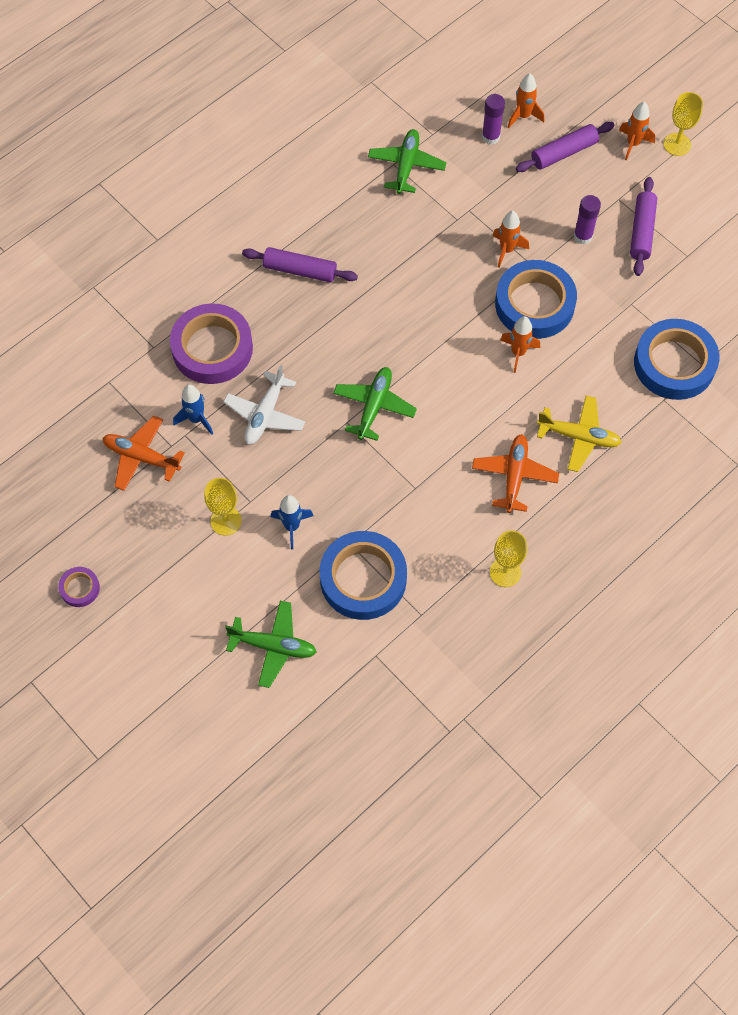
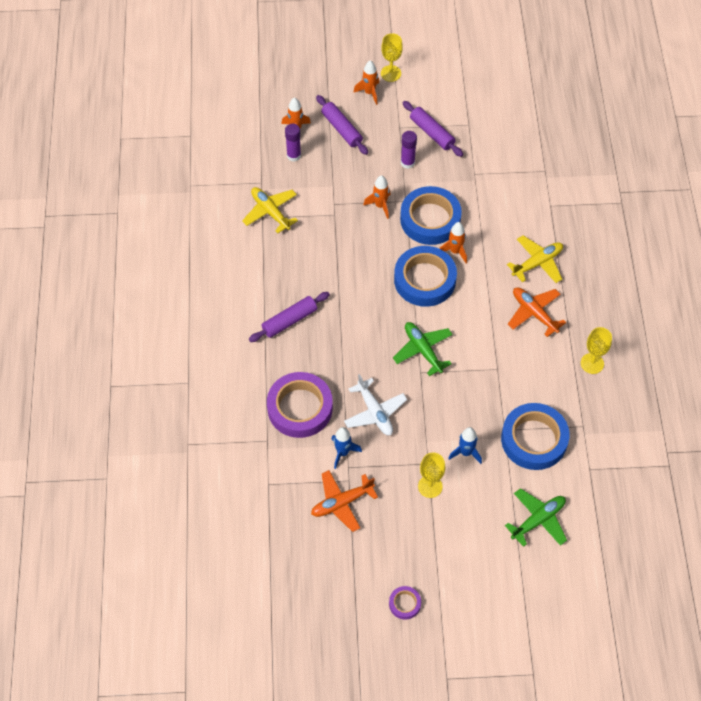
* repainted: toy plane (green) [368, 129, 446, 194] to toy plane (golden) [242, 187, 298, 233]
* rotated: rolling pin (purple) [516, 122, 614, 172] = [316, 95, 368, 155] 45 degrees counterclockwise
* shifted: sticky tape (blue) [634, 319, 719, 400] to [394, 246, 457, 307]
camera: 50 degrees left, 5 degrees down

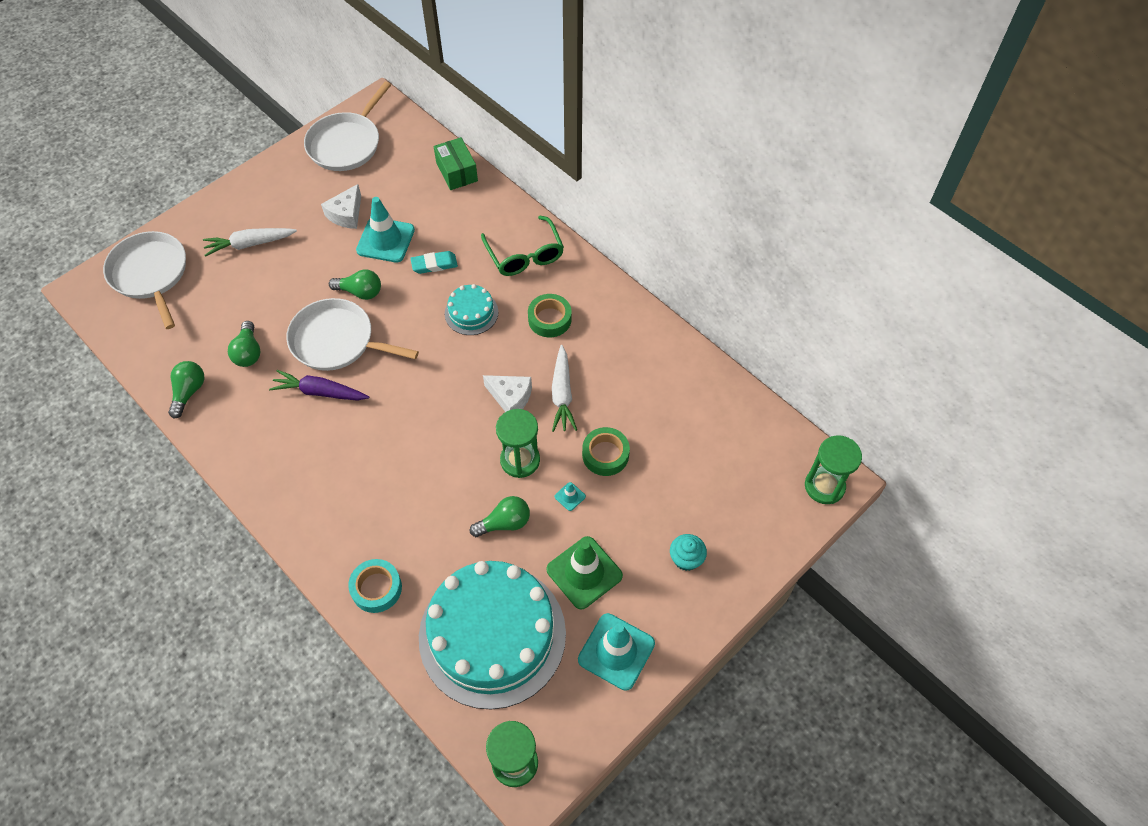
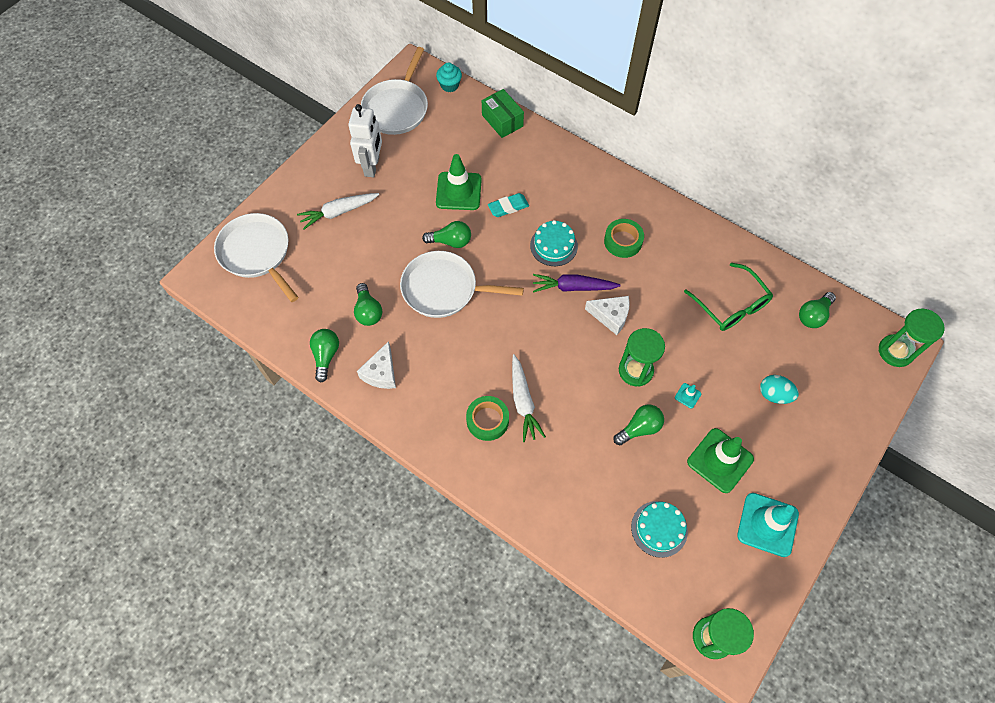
* new: robot figure (pure white) [348, 104, 382, 177]
* shifted: cheese wedge (pure white) [321, 184, 361, 229] to [357, 341, 396, 389]
* shifted: fairy cake (turquoise) [670, 534, 707, 571] to [436, 62, 462, 92]
* repainted: road cone (turquoise) [356, 197, 415, 263] to road cone (green) [436, 154, 482, 210]
* shifted: sticky tape (green) [582, 427, 630, 476] to [466, 396, 509, 441]
* shifted: root vegetable (pure white) [552, 345, 577, 432] to [512, 354, 546, 442]
* shifted: root vegetable (purple) [269, 370, 369, 401] to [533, 274, 621, 293]
* scaled: layer cake (turquoise) [419, 561, 566, 710] = [631, 501, 688, 558] x0.44
* shifted: spectacles (green) [481, 215, 564, 276] to [684, 263, 773, 331]
* new: egg (turquoise) [760, 375, 799, 404]
* new: lightbulb (green) [799, 292, 836, 328]
* gone: sticky tape (turquoise) [348, 559, 402, 613]
camera: 10 degrees left, 5 degrees up

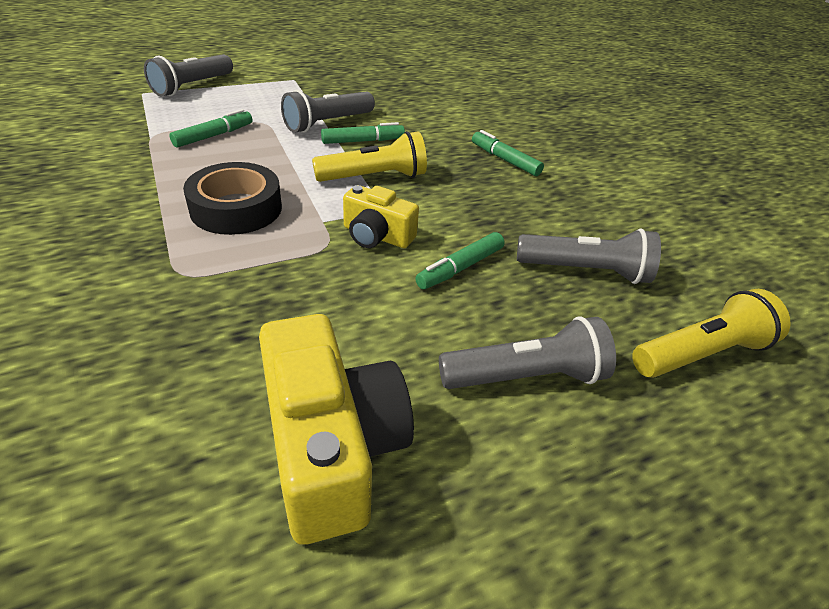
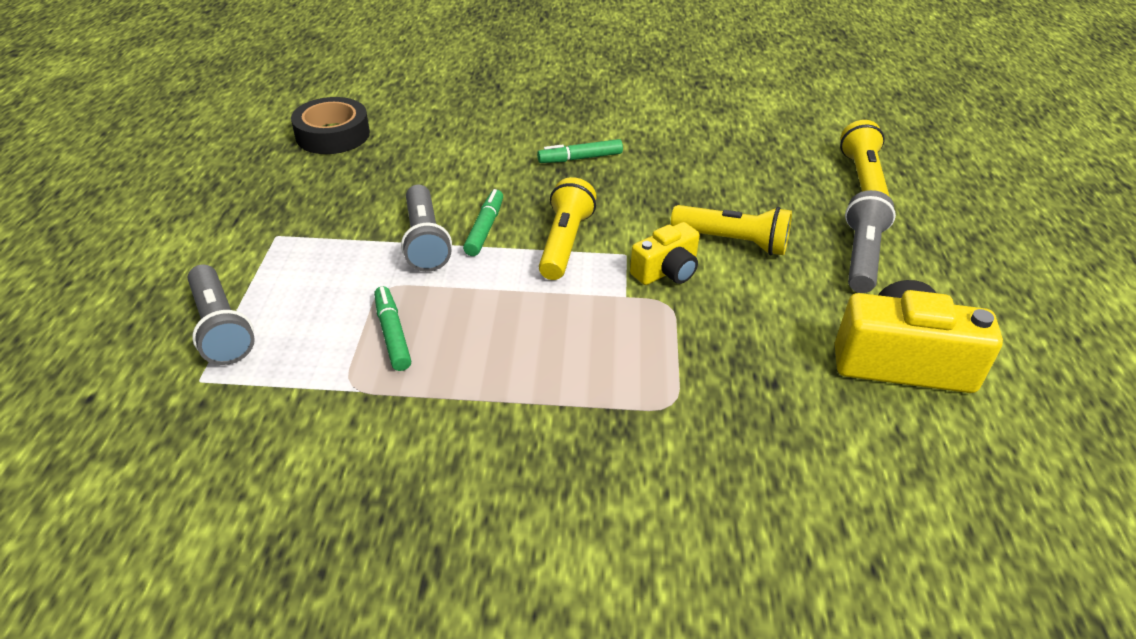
* shifted: sticky tape (ebony) [183, 162, 282, 235] to [291, 97, 370, 154]
* swapped: marker (green) [415, 232, 505, 289] to torch (golden) [671, 205, 792, 255]
* gone: torch (ash-grey) [517, 229, 661, 284]
camera: 60 degrees left, 0 degrees up

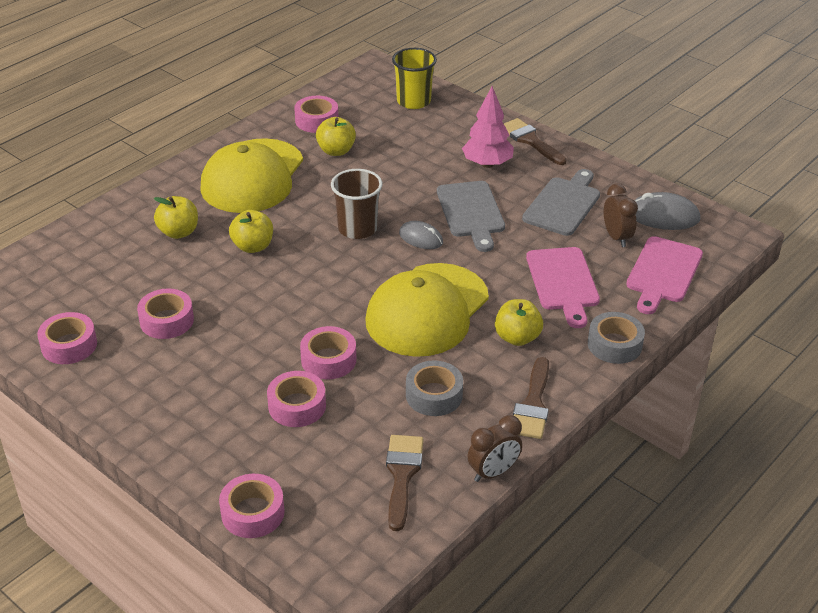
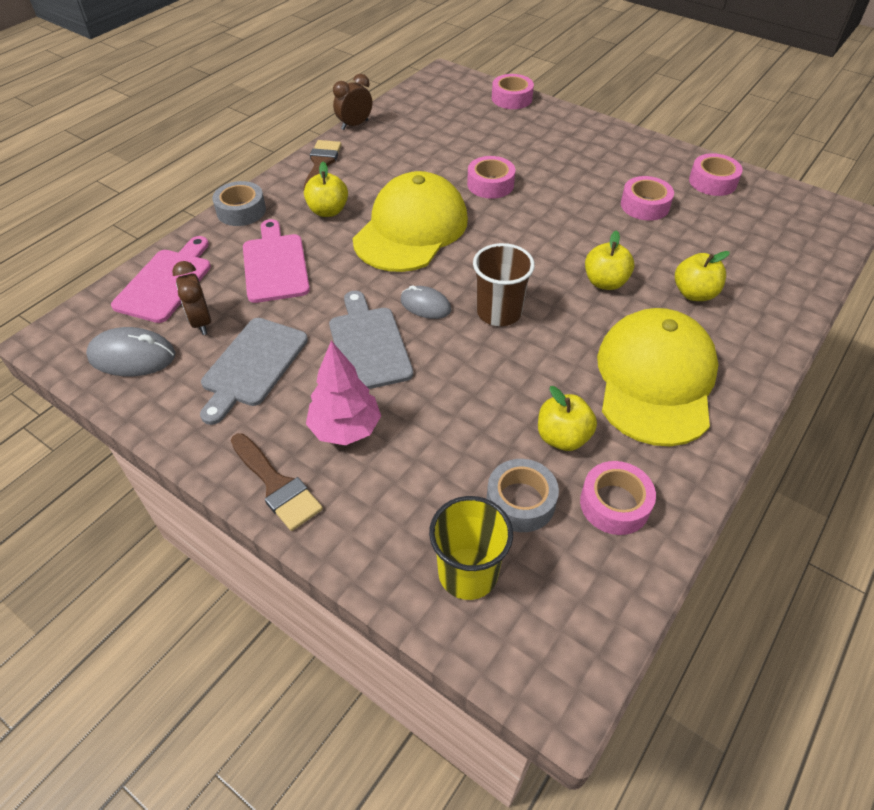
* shifted: sticky tape (ash-grey) [406, 360, 463, 416] to [486, 459, 559, 532]
* gone: sticky tape (rose-pink) [267, 371, 326, 427]
* gone: paint brush (dark brown) [386, 435, 424, 531]
camera: 175 degrees right, 10 degrees up

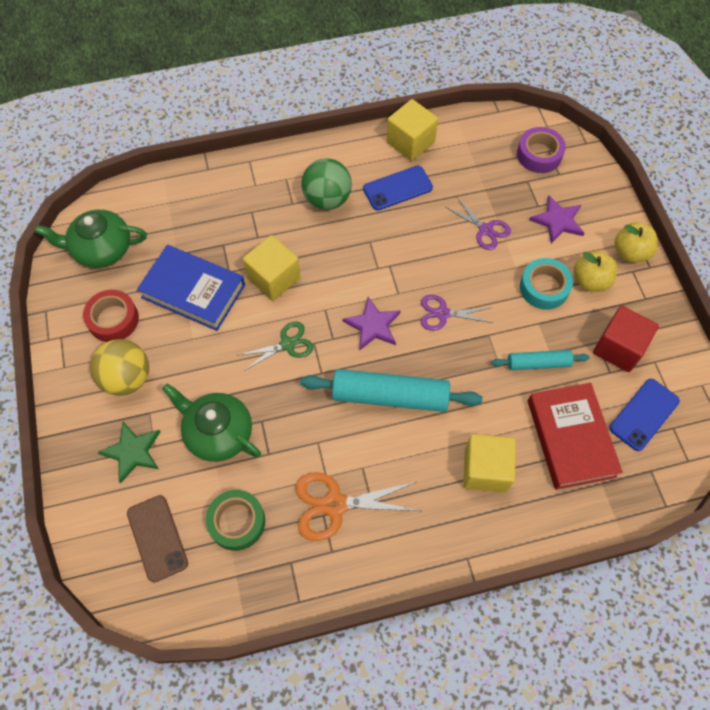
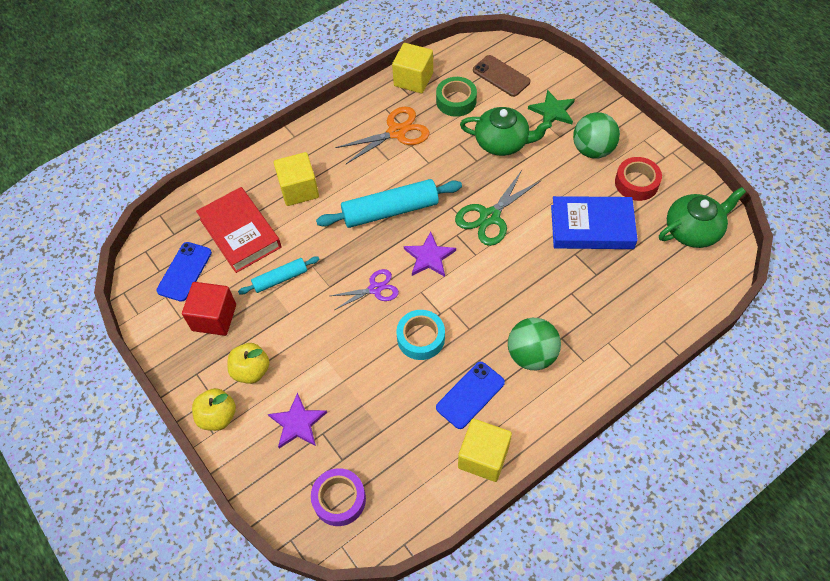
* shifted: solid cube (golden) [243, 235, 300, 301] to [392, 43, 433, 93]
* shifted: sticky tape (turquoise) [520, 258, 573, 310] to [396, 310, 445, 360]
* scaled: pair of scissors (green) [239, 321, 314, 371] = [455, 170, 541, 246] x1.53
* repainted: sphere (golden) [90, 339, 149, 396] to sphere (green) [573, 112, 620, 159]
* gone: pair of scissors (purple) [446, 198, 511, 250]
camera: 160 degrees right, 5 degrees down

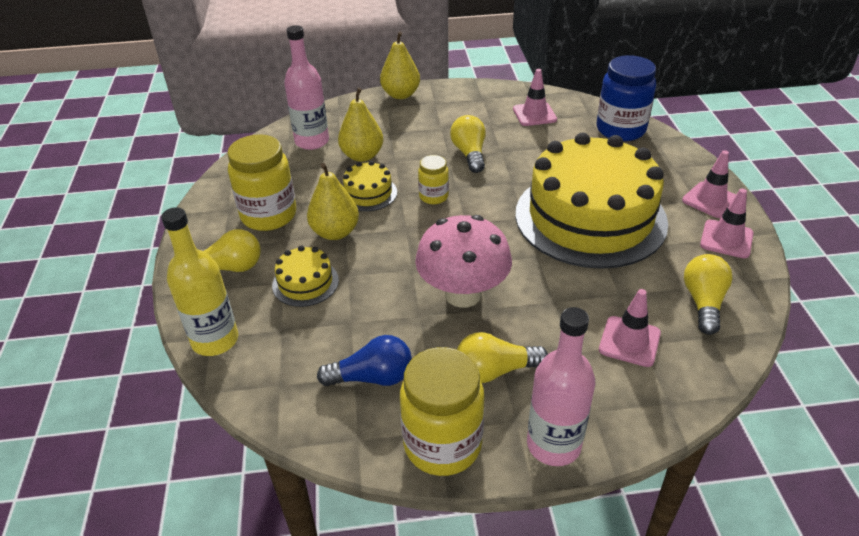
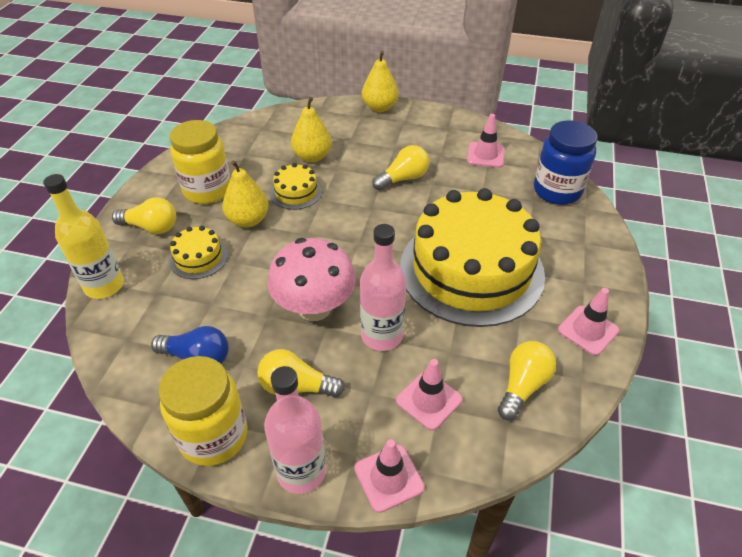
* shifted: road cone (rose-pink) [682, 150, 736, 218] to [354, 439, 425, 513]
* shifted: flask (rose-pink) [284, 25, 329, 150] to [360, 224, 406, 351]
* rotated: lightbulb (golden) [450, 115, 486, 173] = [372, 145, 429, 191] 45 degrees clockwise
* gone: jam jar (golden) [418, 155, 449, 204]
camera: 20 degrees right, 5 degrees up

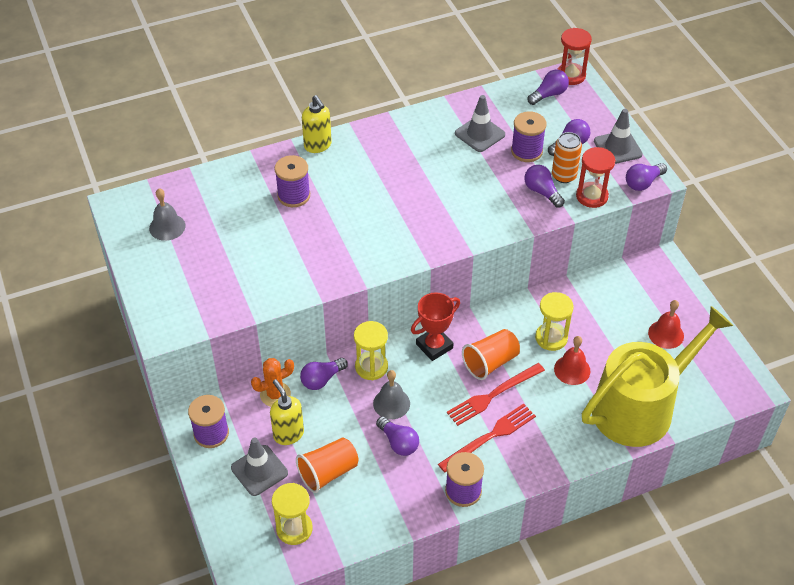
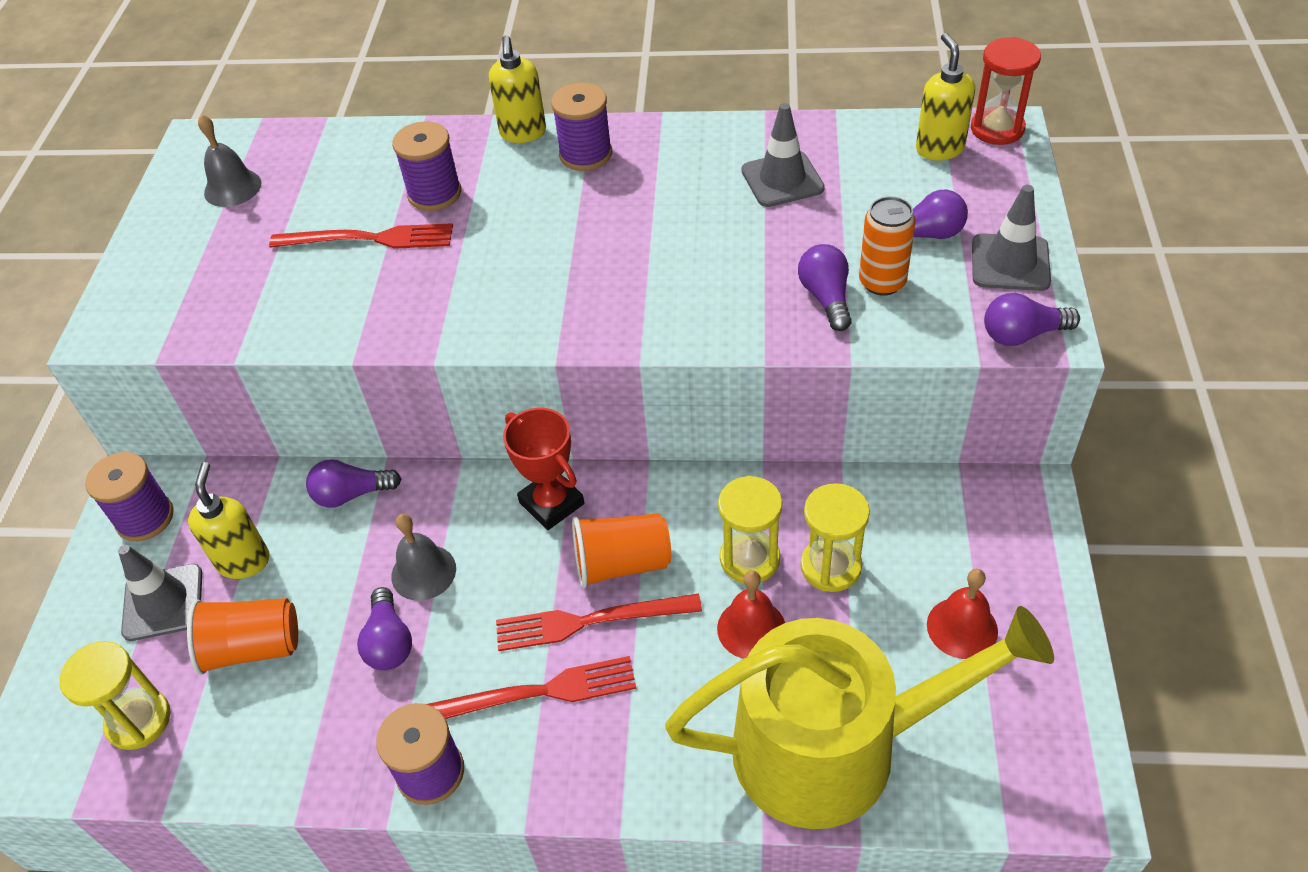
* new: table fork (red) [269, 223, 453, 249]
* rotated: trophy (red) [411, 292, 460, 361] = [503, 408, 584, 530] 60 degrees clockwise
* shifted: bobbin (purple) [511, 111, 546, 162] to [551, 83, 612, 171]
* shifted: hourglass (golden) [354, 321, 388, 380] to [801, 483, 870, 592]
* swapped: lightbulb (purple) [528, 70, 569, 105] to pump bottle (golden) [916, 33, 975, 160]
* gone: prickly plant (orange) [251, 358, 294, 407]
* gone: hourglass (red) [576, 147, 615, 208]
camera: 30 degrees right, 0 degrees up

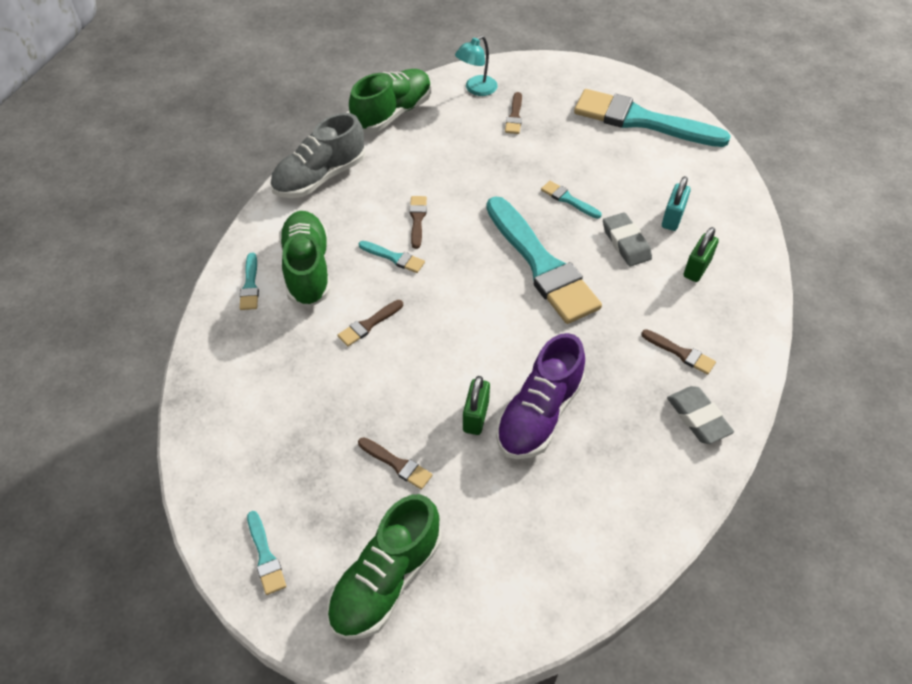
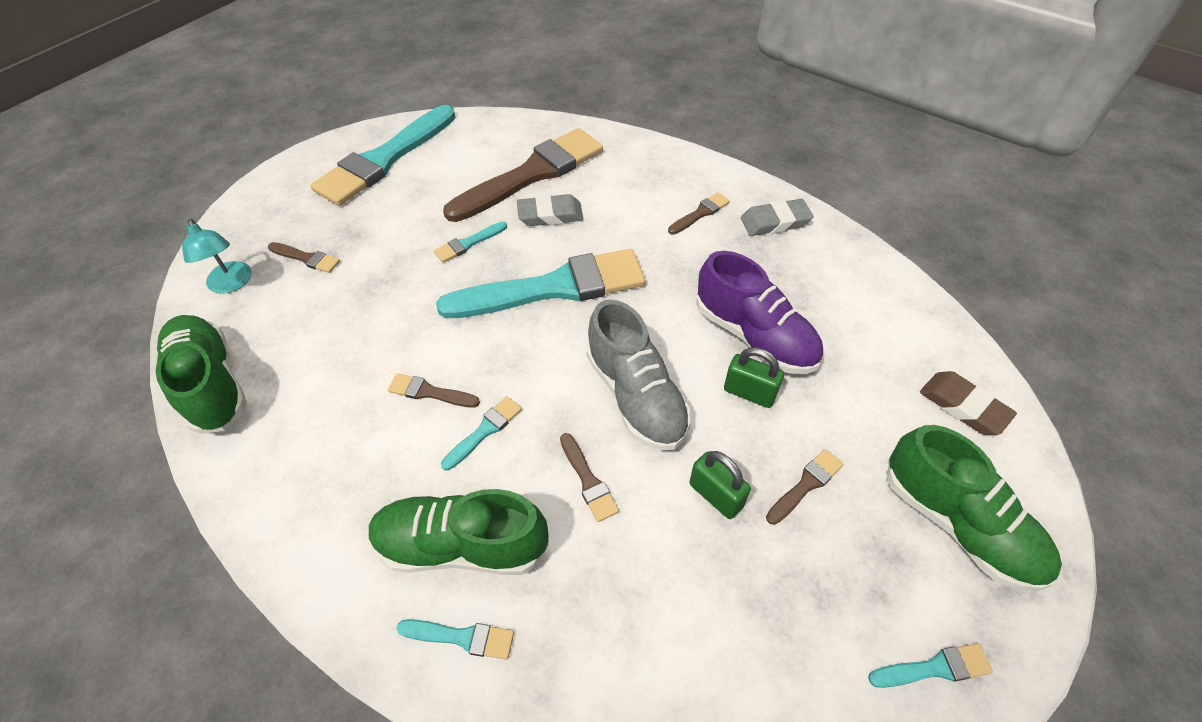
* swapped: small lock (turquoise) [662, 176, 691, 231] to paint brush (dark brown) [443, 128, 603, 222]
* shifted: sneaker (ash-grey) [270, 113, 365, 198] to [586, 299, 691, 450]
* shifted: small lock (green) [683, 227, 719, 282] to [690, 451, 751, 519]
* new: gum eraser (dark brown) [920, 371, 1017, 435]
camera: 75 degrees left, 0 degrees up

